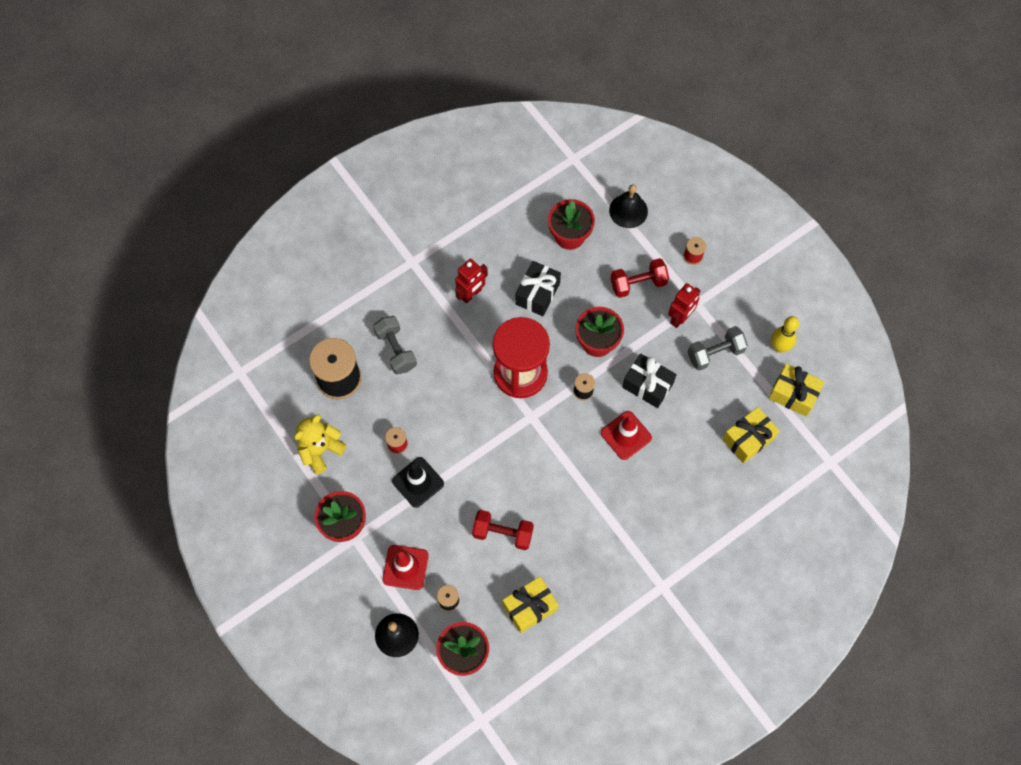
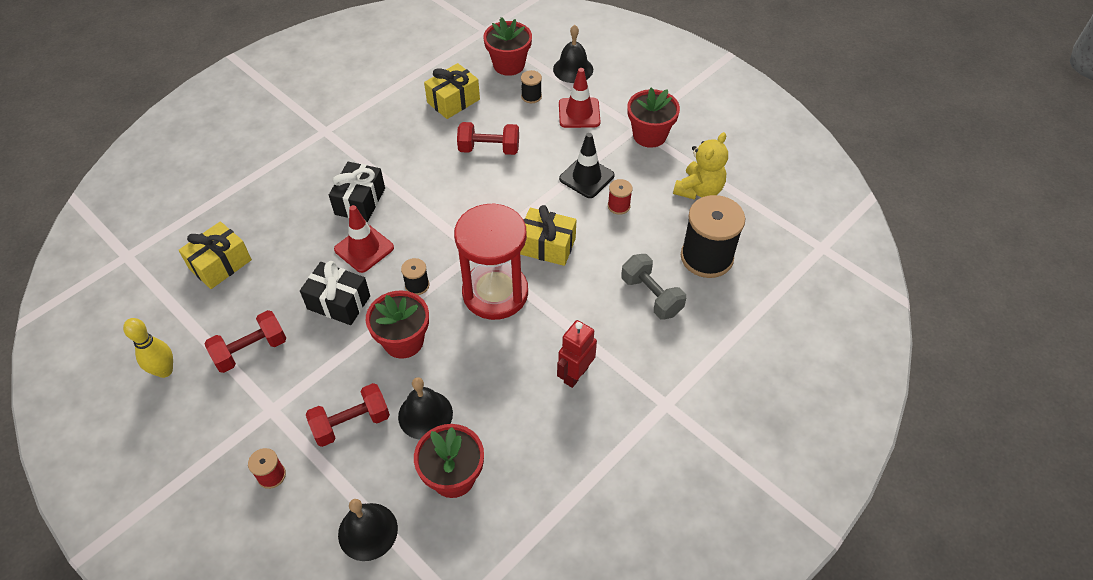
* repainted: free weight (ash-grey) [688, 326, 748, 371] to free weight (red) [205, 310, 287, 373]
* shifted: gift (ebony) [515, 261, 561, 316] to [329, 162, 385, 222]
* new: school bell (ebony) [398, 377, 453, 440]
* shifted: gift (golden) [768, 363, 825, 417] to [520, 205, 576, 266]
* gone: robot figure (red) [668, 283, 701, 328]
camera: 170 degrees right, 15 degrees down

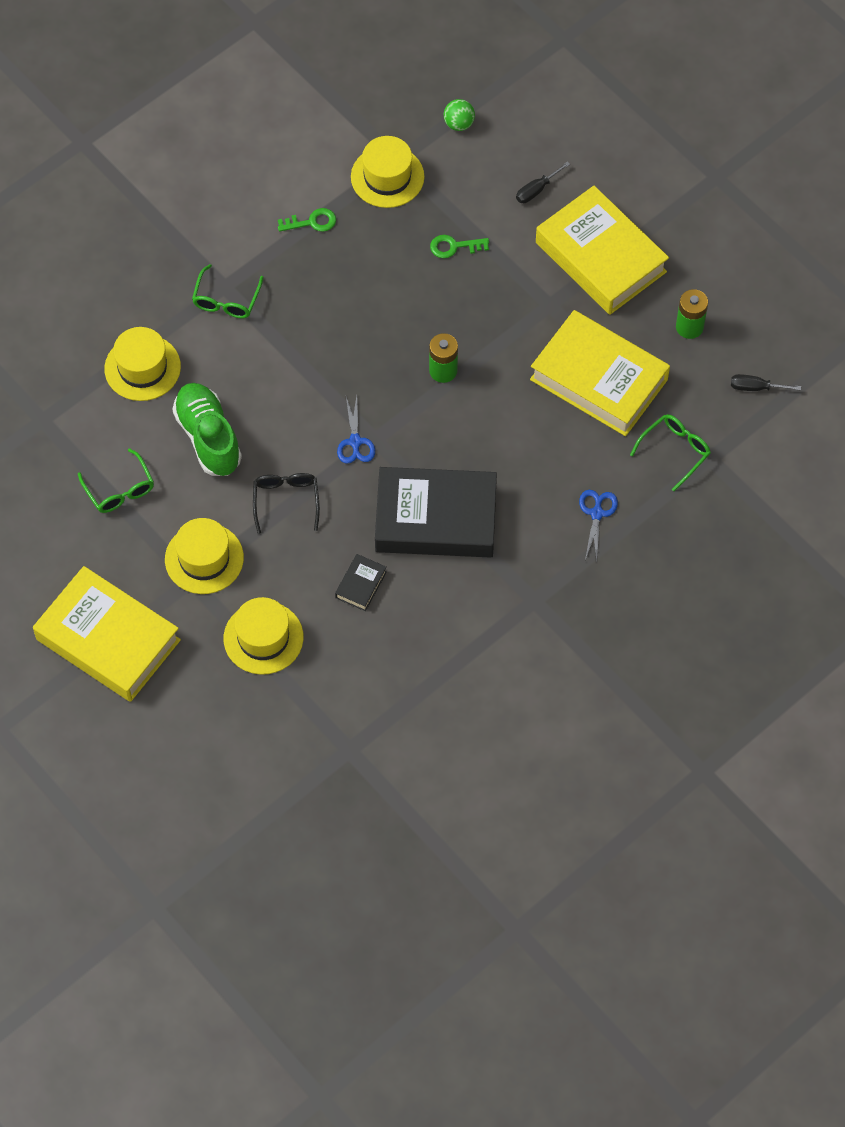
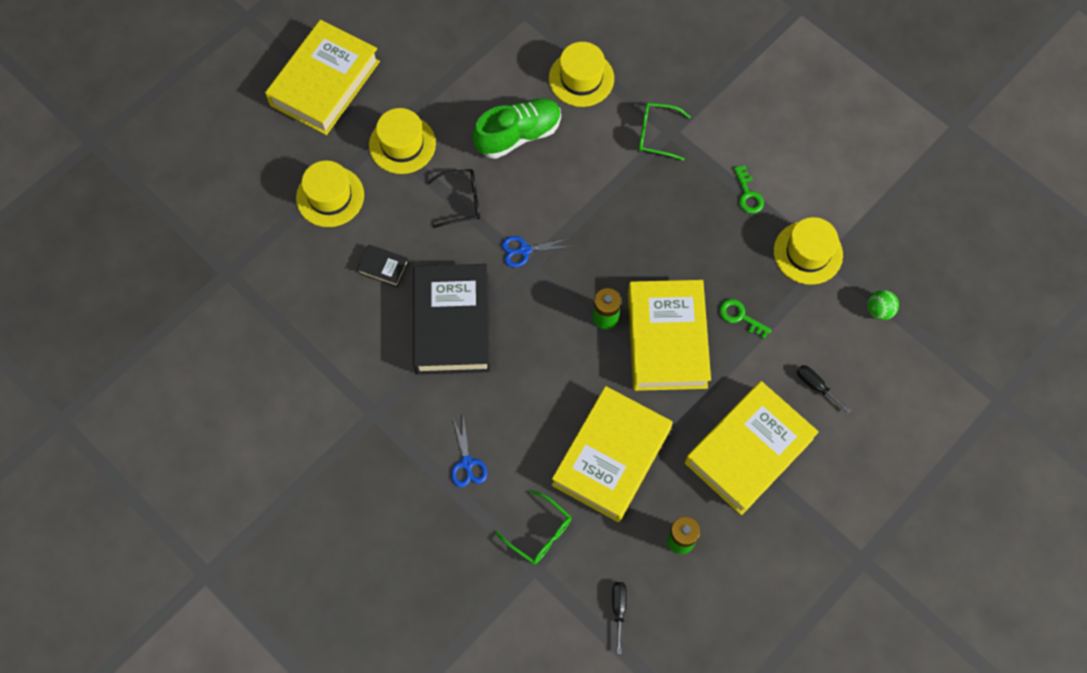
* rotated: pair of scissors (blue) [579, 490, 618, 563] = [451, 417, 488, 487] 75 degrees clockwise
* new: book (golden) [628, 280, 711, 391]
* rotated: latchkey (green) [430, 235, 489, 258] = [719, 299, 772, 339] 45 degrees counterclockwise
* gone: spectacles (green) [78, 448, 154, 513]
camera: 85 degrees right, 5 degrees up

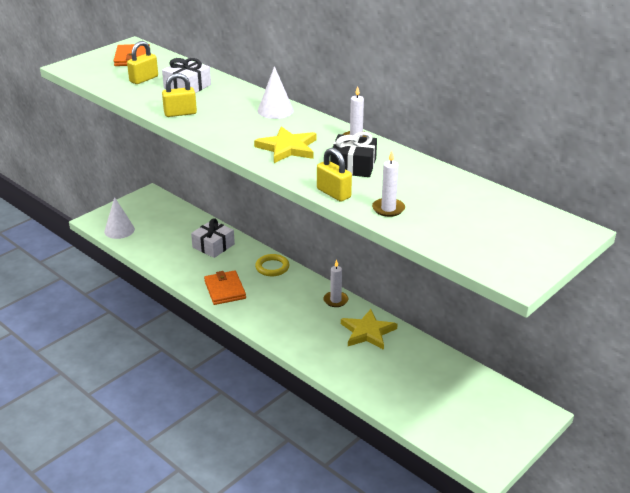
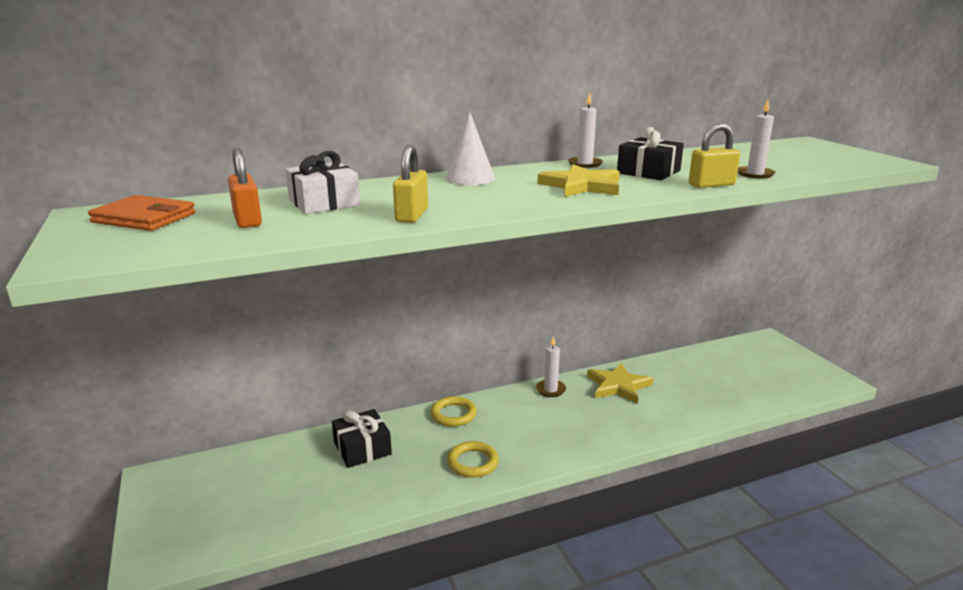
* repainted: small lock (golden) [127, 41, 158, 84] to small lock (orange) [228, 148, 262, 228]
* repainted: gift (pure white) [191, 218, 235, 258] to gift (ebony) [332, 409, 392, 468]
* swapped: card wallet (orange) [204, 270, 246, 305] to ring (golden) [447, 441, 499, 478]
* gone: cone shape (pure white) [104, 197, 135, 239]
camera: 65 degrees left, 10 degrees down

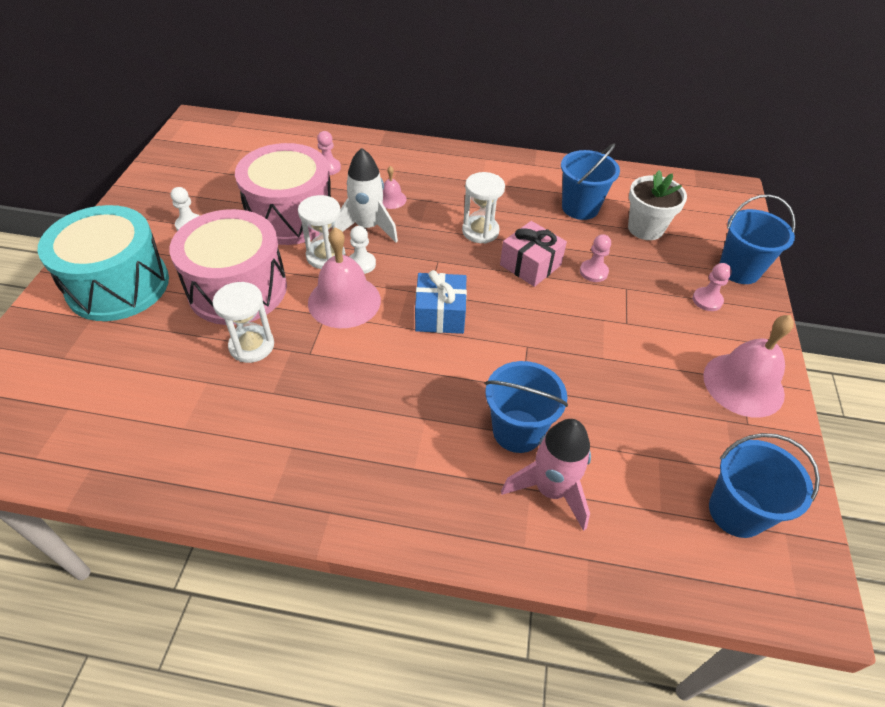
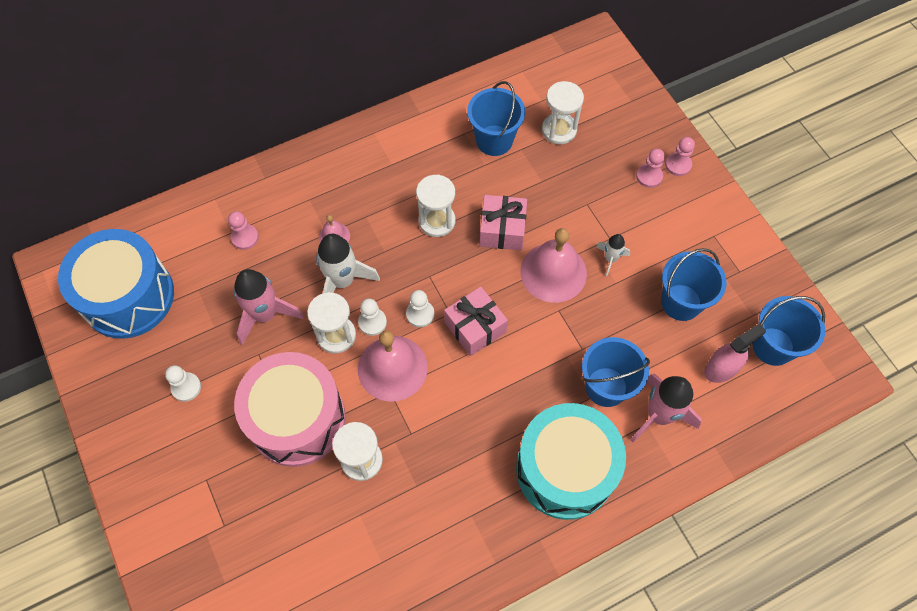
* new: toy drum (blue) [58, 229, 174, 339]
* swapped: toy drum (rose-pink) [235, 143, 331, 245] to rocket (rose-pink) [234, 269, 304, 345]
* new: game pawn (pure white) [406, 290, 434, 327]
* repainted: gift (blue) [415, 270, 467, 334] to gift (rose-pink) [444, 287, 508, 356]
* shifted: toy drum (turquoise) [38, 205, 169, 321] to [516, 403, 626, 520]
* shifted: school bell (rose-pink) [703, 315, 794, 417] to [520, 228, 587, 303]
* swapped: plant pot (pure white) [628, 170, 687, 240] to hourglass (pure white) [542, 81, 584, 144]
* new: rocket (pure white) [596, 234, 630, 276]
* shifted: bucket (blue) [720, 194, 796, 284] to [661, 248, 726, 321]
* shifted: game pawn (rose-pink) [580, 234, 611, 282] to [665, 137, 695, 176]
* new: spray bottle (rose-pink) [704, 323, 766, 383]
camera: 35 degrees left, 15 degrees up

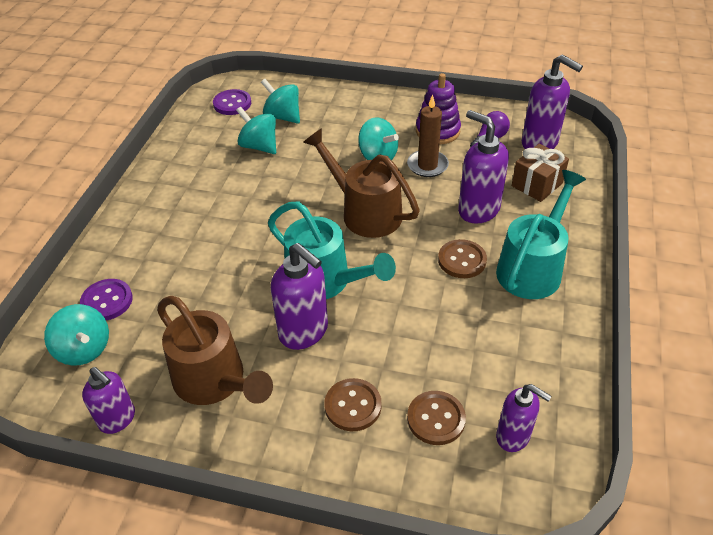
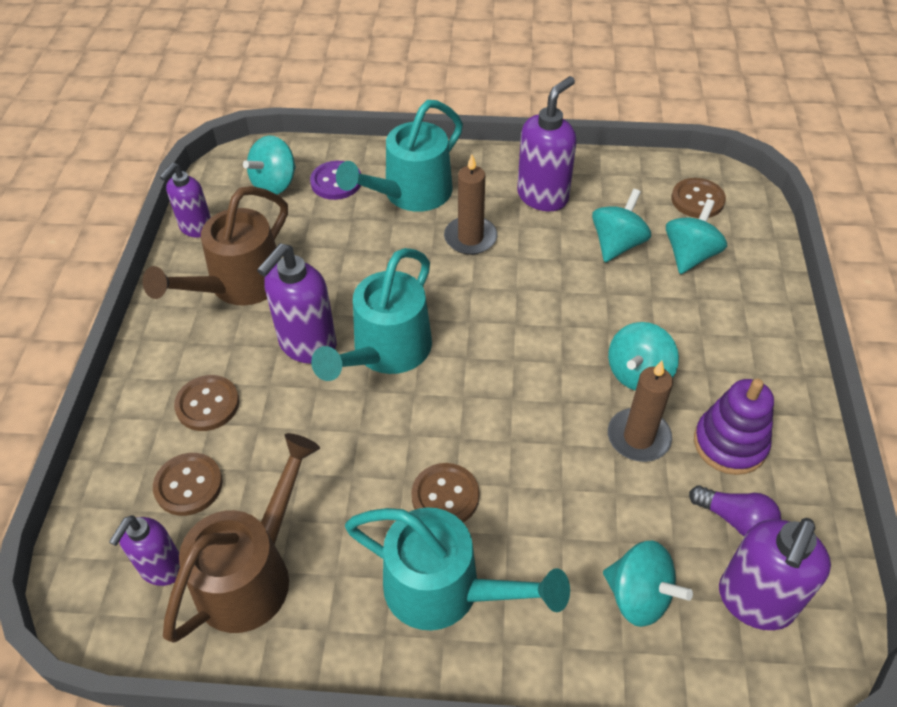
* shifted: watering can (dark brown) [303, 128, 420, 238] to [163, 433, 320, 643]
* new: watering can (turquoise) [336, 100, 463, 212]
* new: candle (dark brown) [444, 155, 497, 255]
* shifted: pump bottle (purple) [458, 110, 509, 224] to [517, 76, 577, 211]
* swapped: gift (dark brown) [512, 144, 569, 202] to whirligig (turquoise) [603, 540, 693, 627]
* repainted: sewing button (purple) [213, 89, 251, 115] to sewing button (dark brown) [671, 178, 726, 218]
camera: 80 degrees right, 5 degrees up

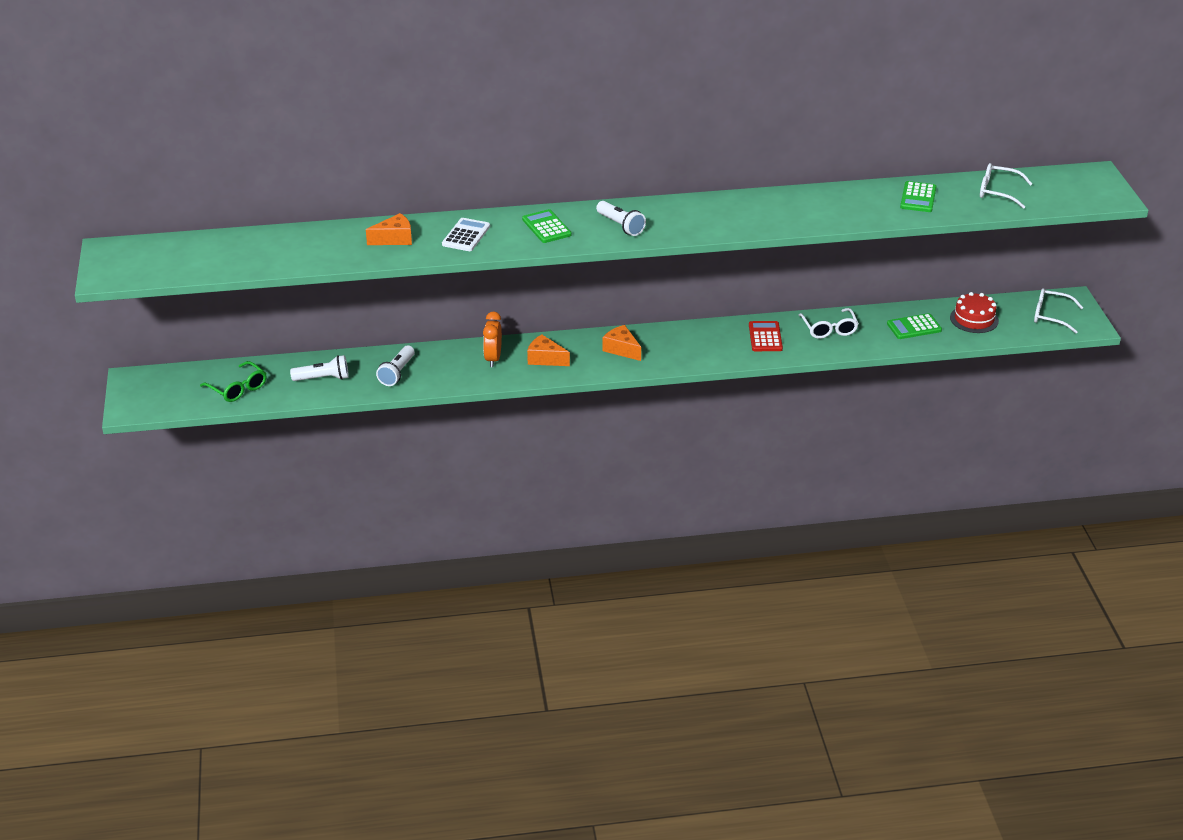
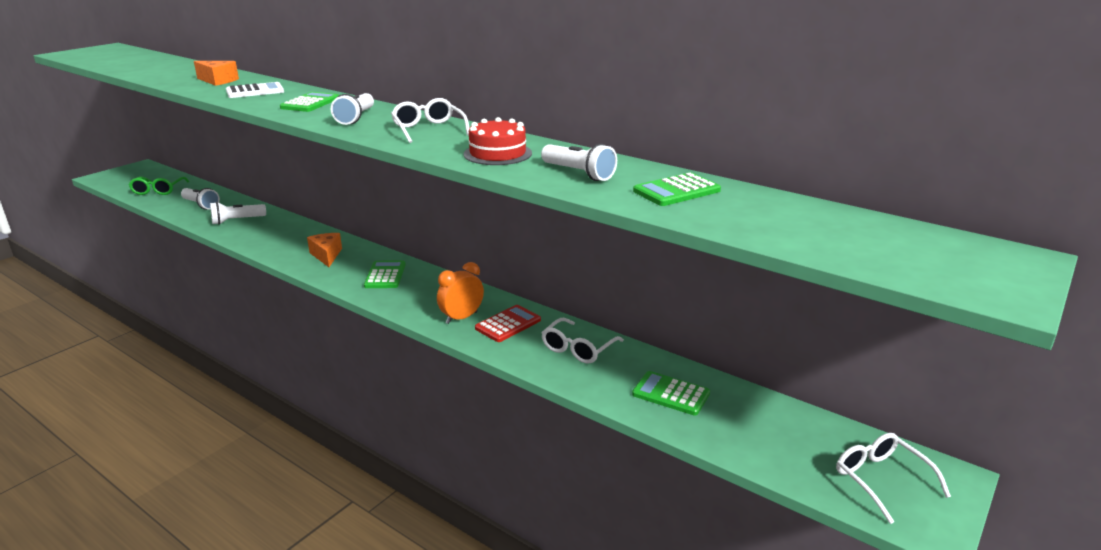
* swapped: cheese wedge (orange) [603, 325, 641, 361] to calculator (green) [364, 260, 406, 288]
* shifted: spectacles (pure white) [980, 163, 1032, 209] to [391, 98, 469, 143]
* shifted: alarm clock (orange) [483, 311, 502, 367] to [437, 262, 484, 324]
* shifted: layer cake (red) [950, 292, 999, 333] to [464, 117, 532, 165]
* new: torch (pure white) [541, 143, 617, 181]
camera: 45 degrees right, 10 degrees down

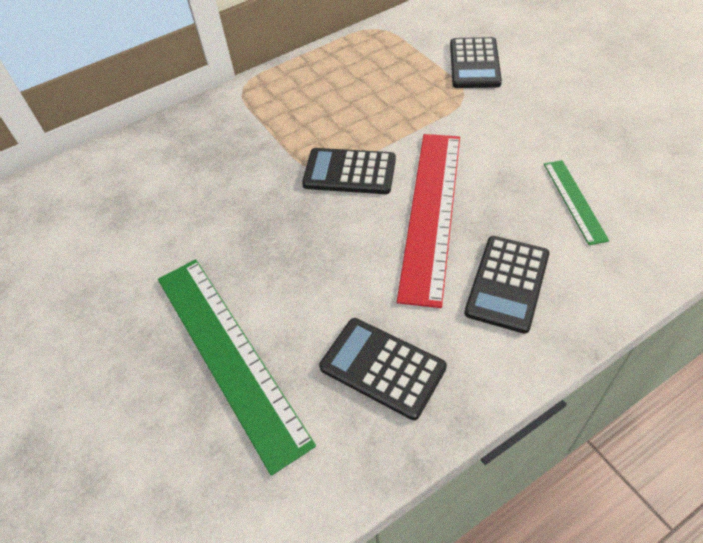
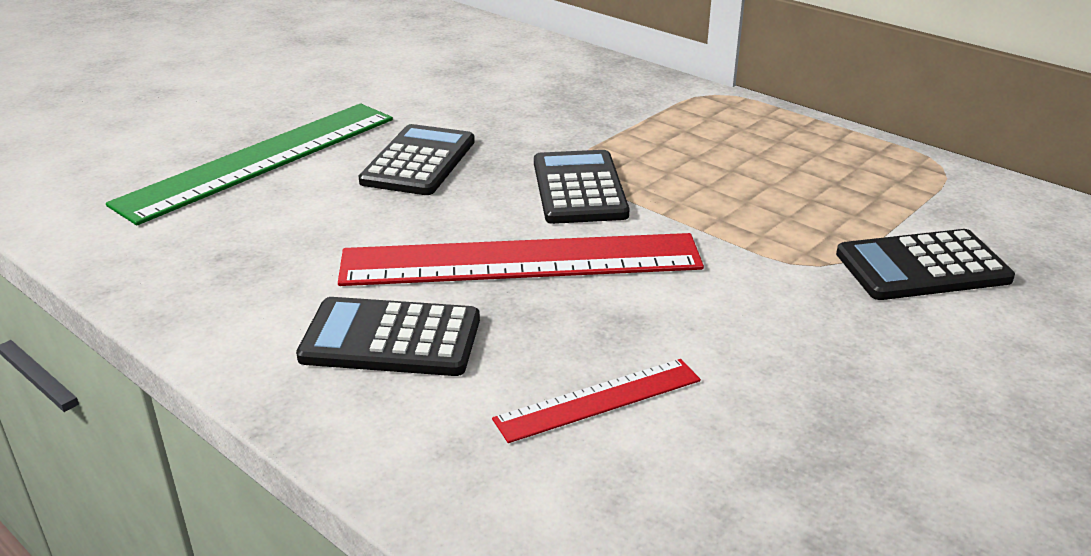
* shifted: calculator (ebony) [319, 318, 447, 420] to [359, 124, 475, 195]
* repainted: ruler (green) [544, 160, 609, 245] to ruler (red) [492, 359, 701, 443]
camera: 70 degrees right, 20 degrees down

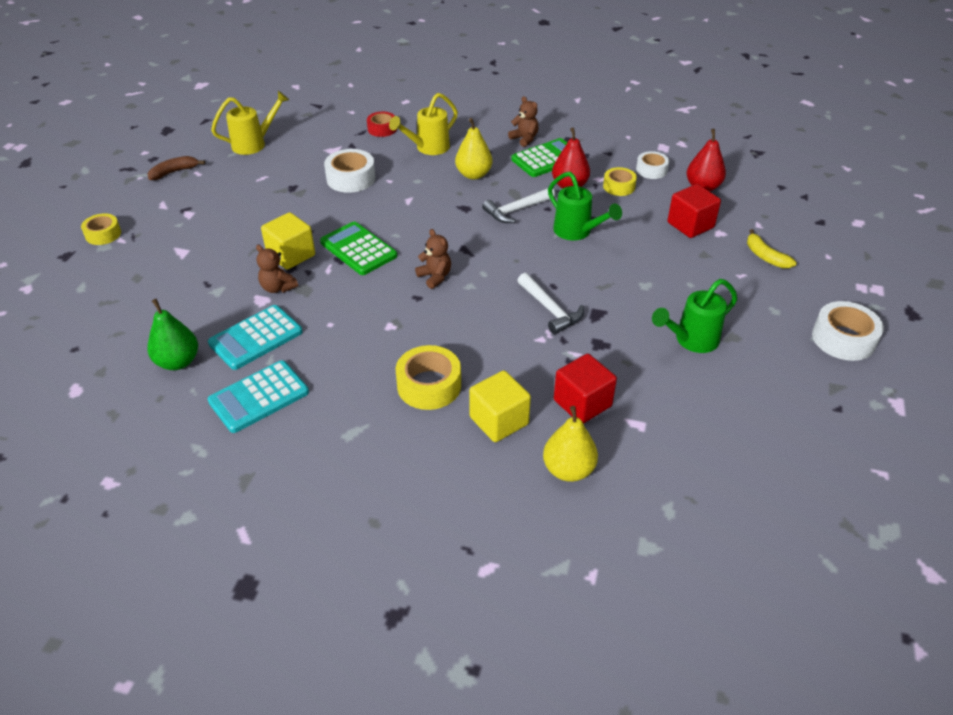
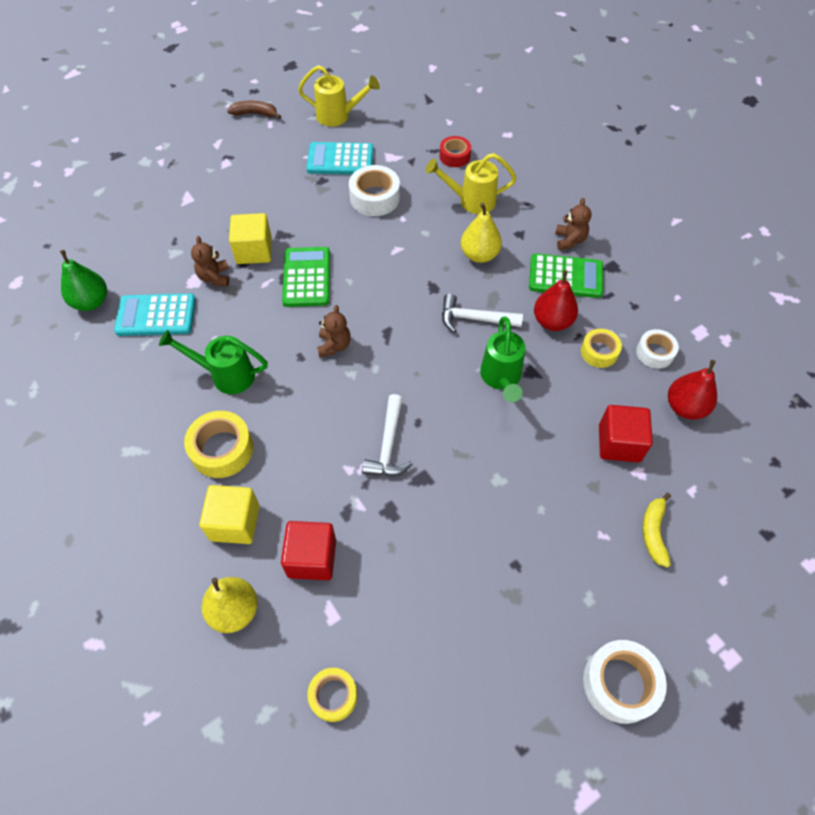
* shifted: watering can (green) [652, 279, 737, 353] to [159, 330, 268, 394]
* shifted: calculator (turquoise) [208, 360, 309, 433] to [306, 142, 373, 174]
* shifted: sticky tape (golden) [81, 213, 121, 245] to [307, 668, 358, 722]
camera: 40 degrees right, 15 degrees up

